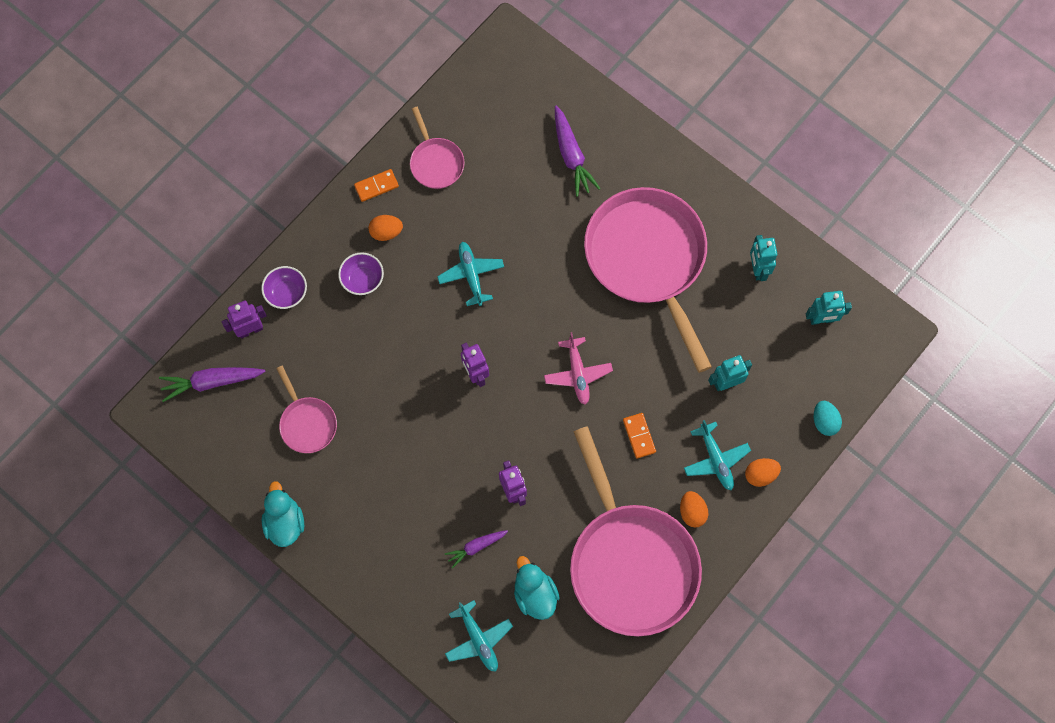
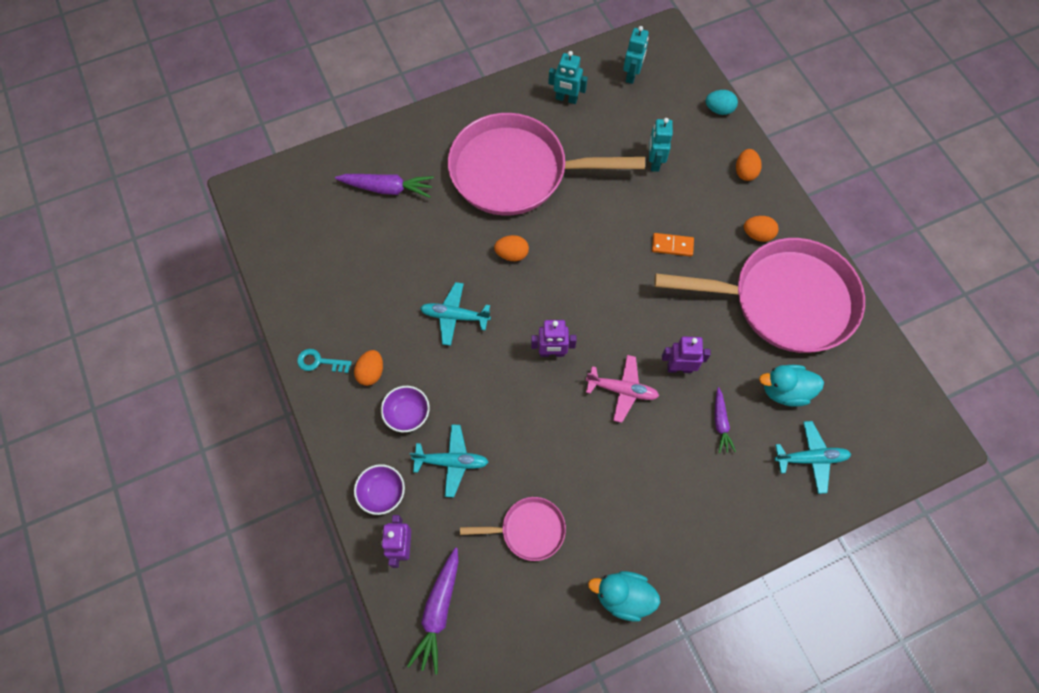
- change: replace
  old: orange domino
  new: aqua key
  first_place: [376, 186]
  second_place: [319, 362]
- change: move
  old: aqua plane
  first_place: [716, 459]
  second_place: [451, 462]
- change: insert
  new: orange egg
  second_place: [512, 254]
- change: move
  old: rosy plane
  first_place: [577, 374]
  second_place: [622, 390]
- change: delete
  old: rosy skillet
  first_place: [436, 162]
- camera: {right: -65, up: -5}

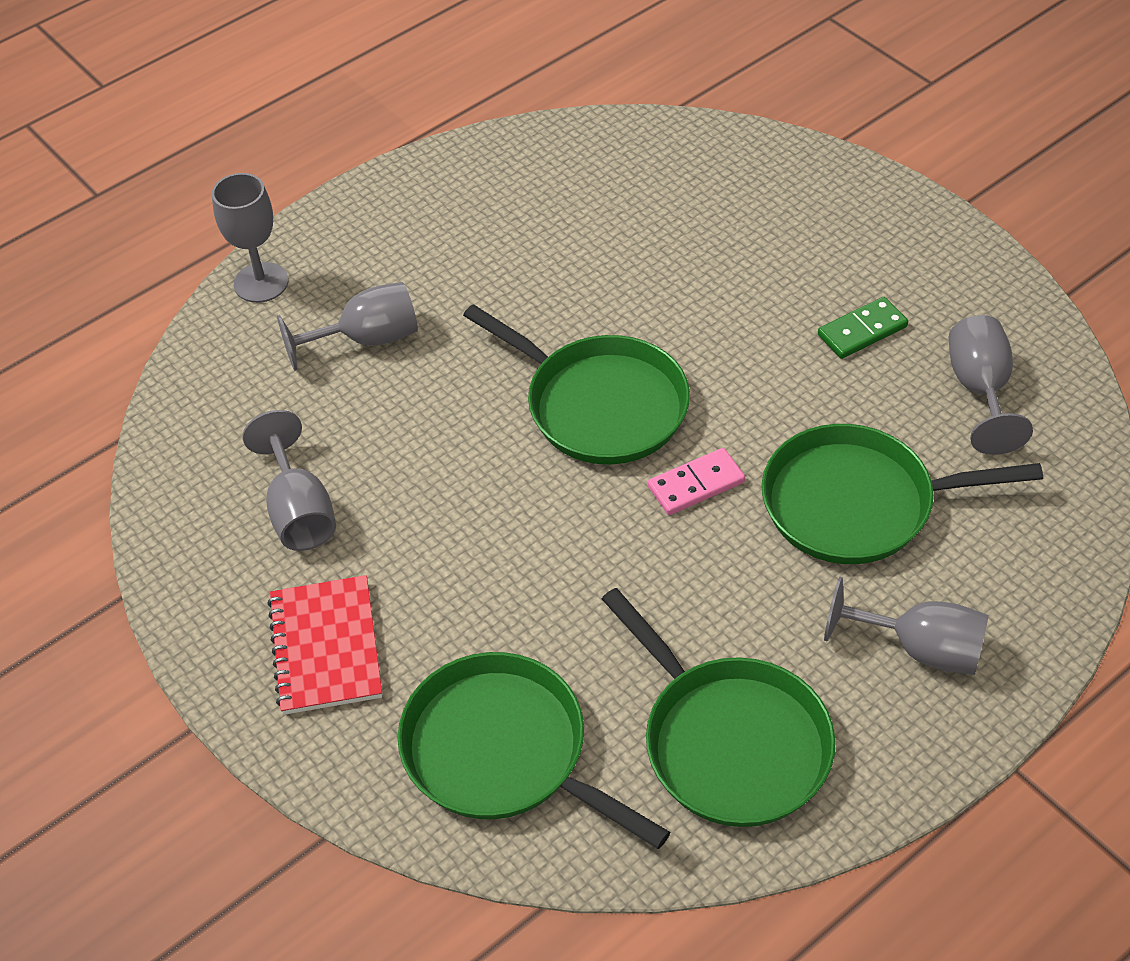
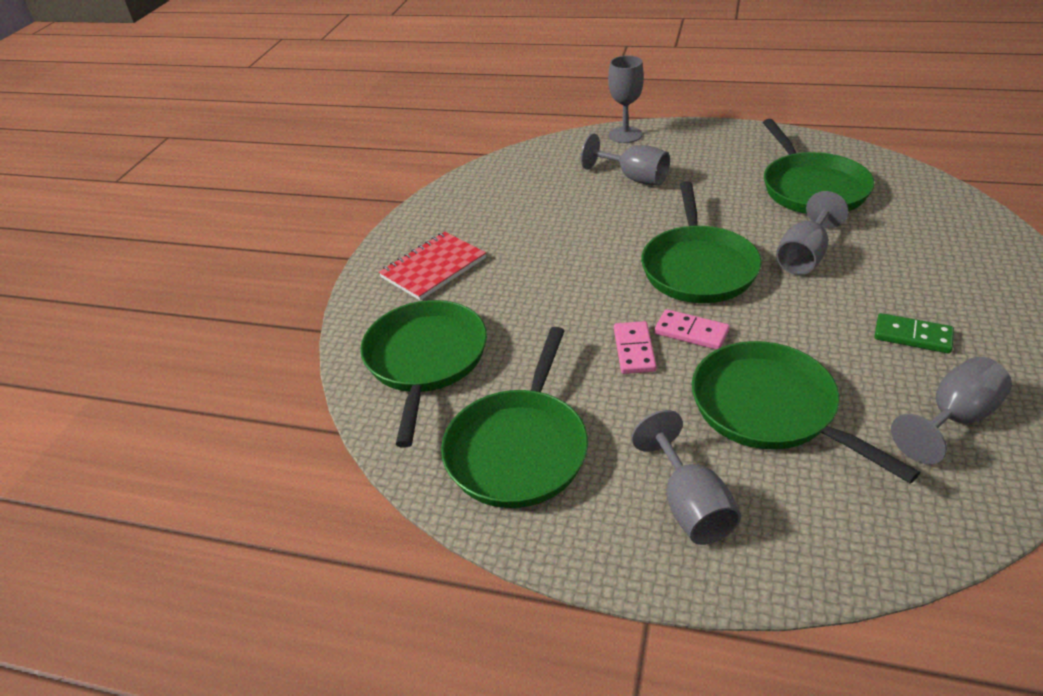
- change: insert
  new: rosy domino
  second_place: [634, 350]
- change: insert
  new: green skillet
  second_place: [812, 188]
- change: move
  old: ash-grey wine glass
  first_place: [299, 511]
  second_place: [804, 256]
- camera: {right: 55, up: -10}

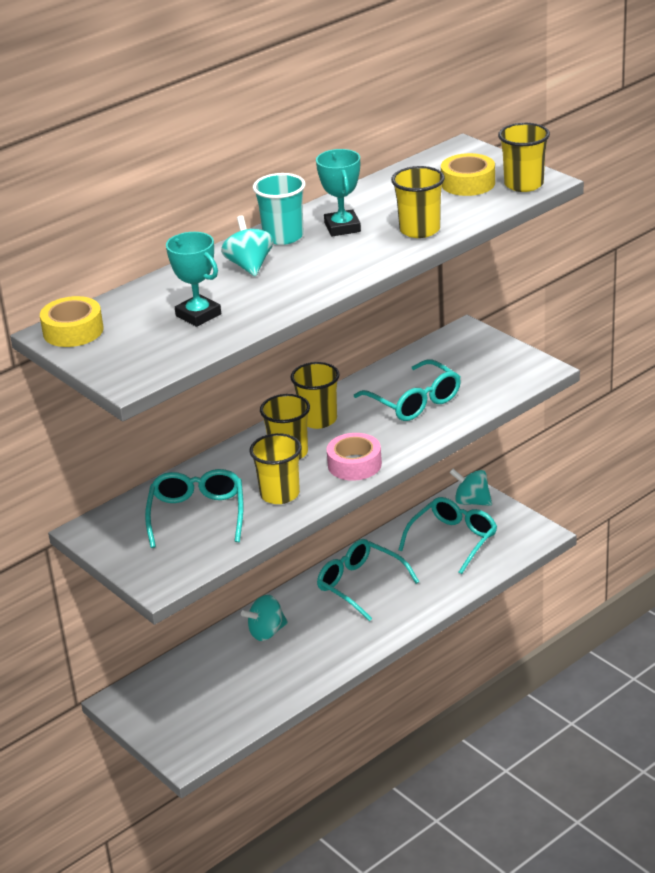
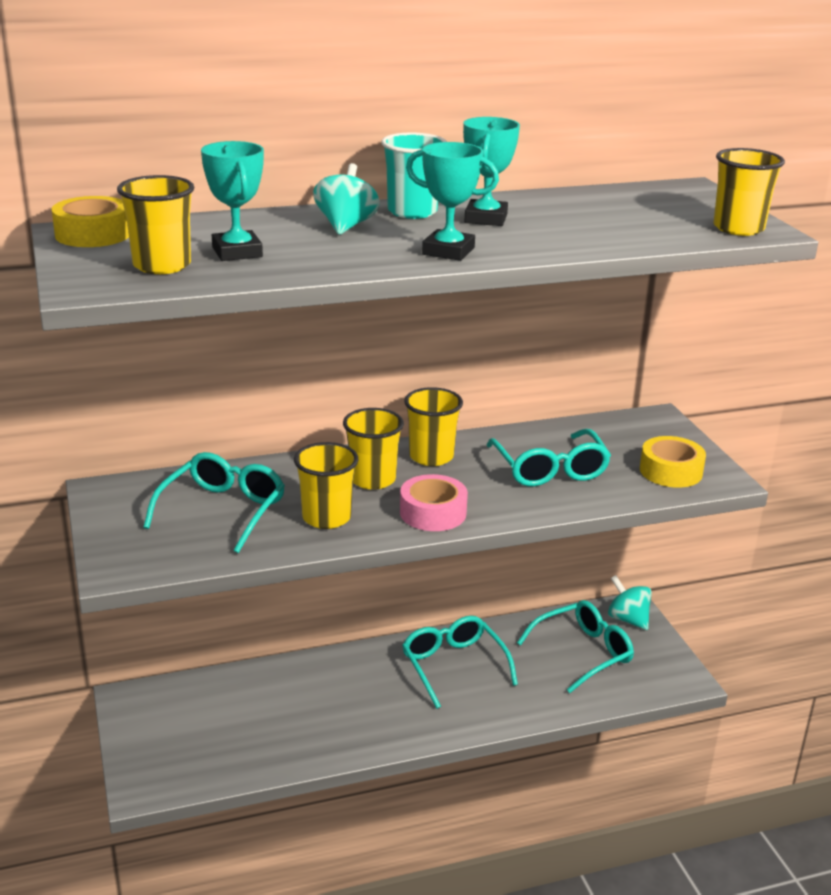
- change: move
  old: yellow tumbler
  first_place: [419, 230]
  second_place: [162, 265]
- change: insert
  new: aqua prize cup
  second_place: [448, 251]
- change: move
  old: yellow roll of tape
  first_place: [468, 183]
  second_place: [670, 471]
- change: delete
  old: aqua whirligig
  first_place: [266, 632]
- camera: {right: 20, up: -5}

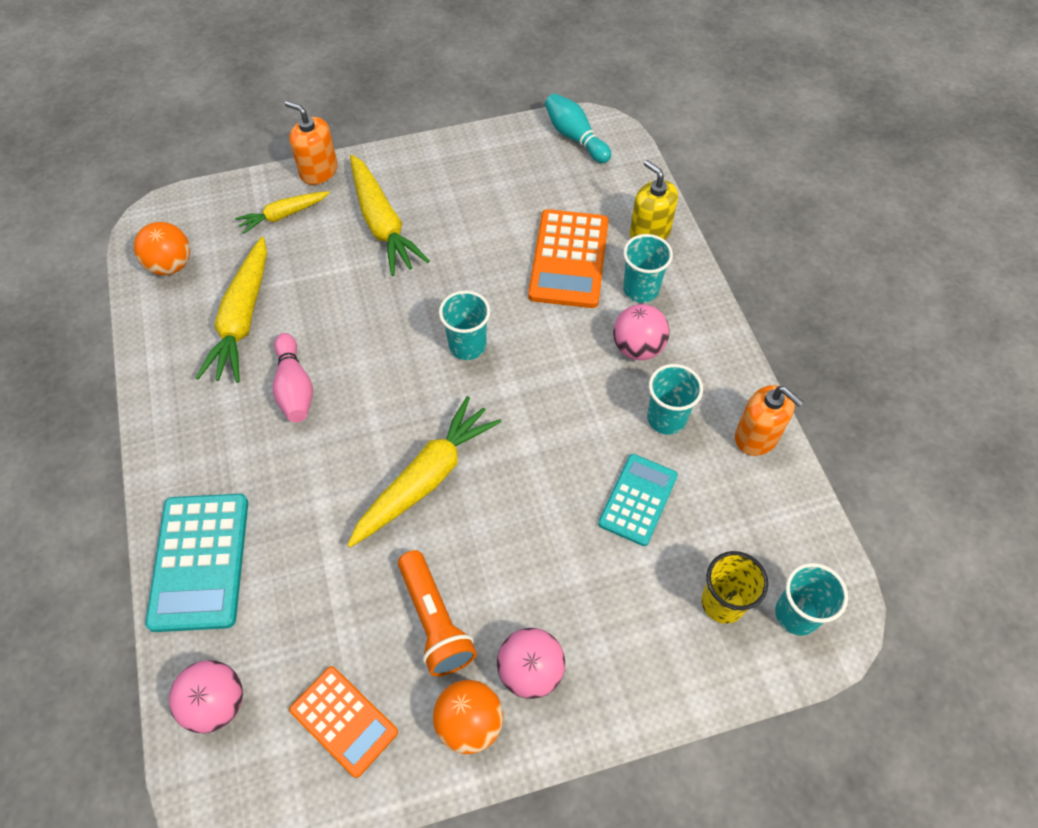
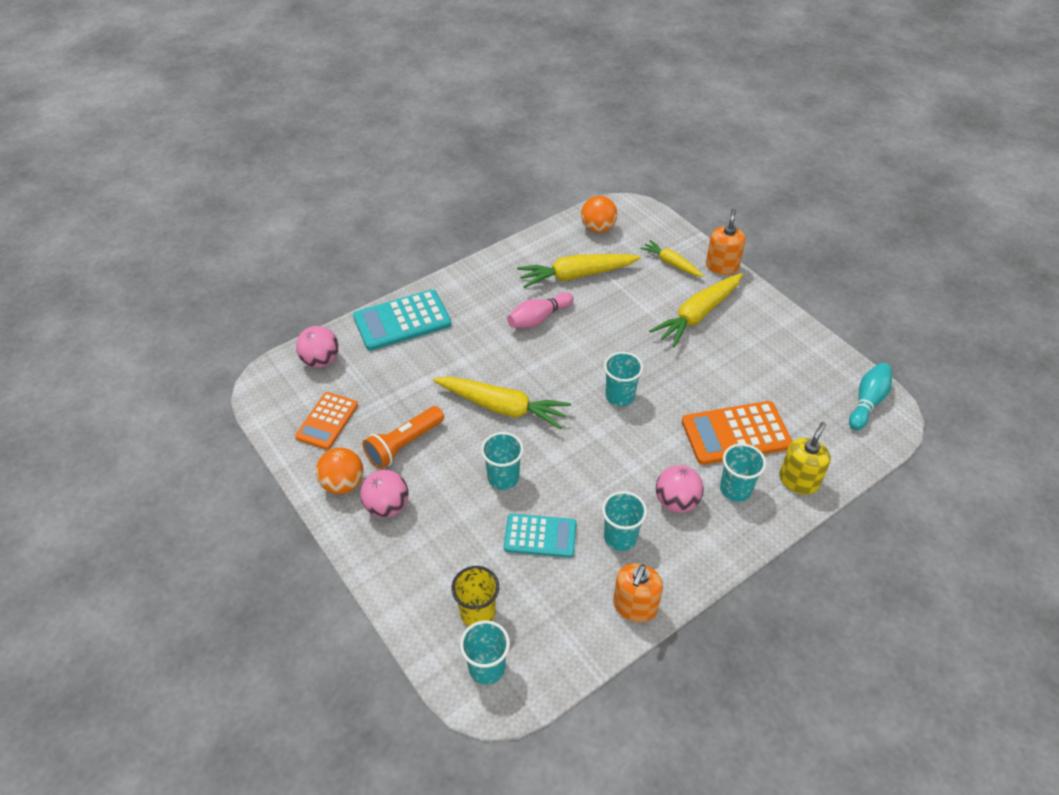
- change: insert
  new: aqua tumbler
  second_place: [503, 478]
- camera: {right: 70, up: -10}

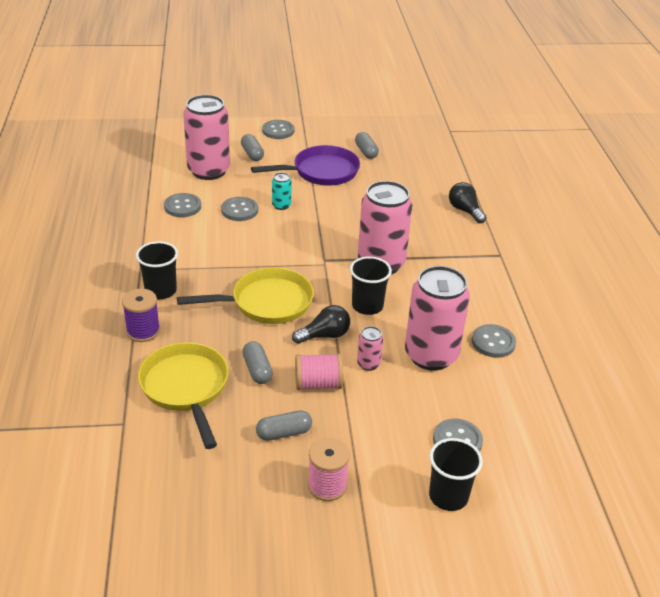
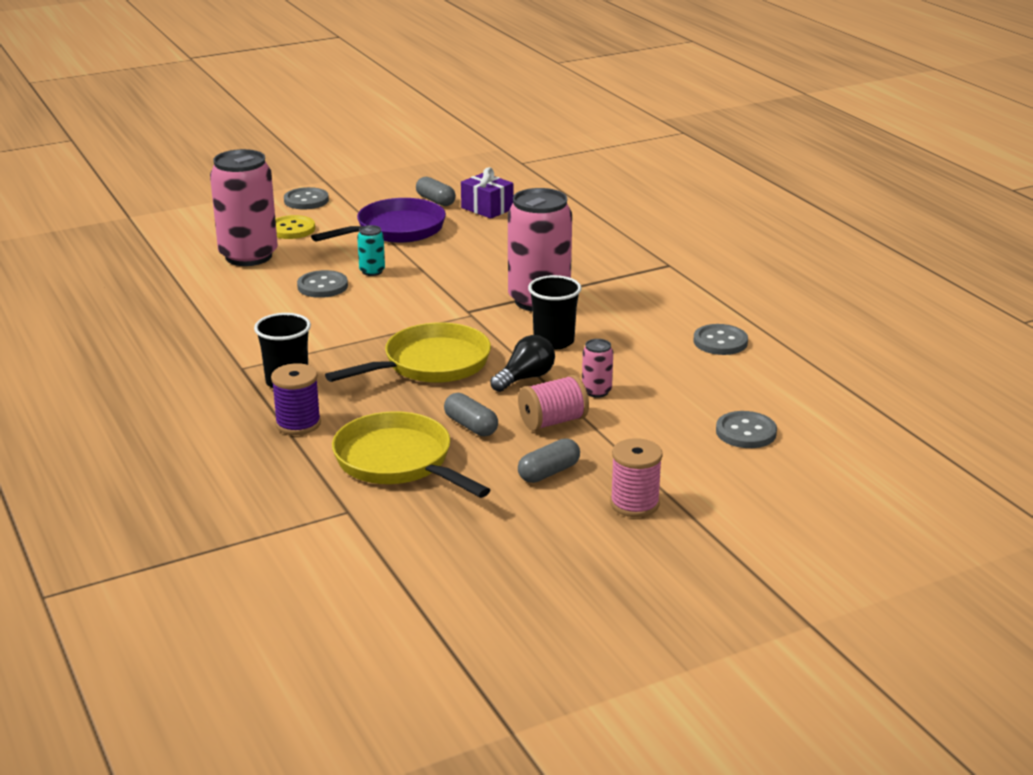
- change: replace
  old: ash-grey pill shape
  new: yellow sewing button
  first_place: [252, 154]
  second_place: [292, 229]
- change: insert
  new: royal purple gift
  second_place: [487, 208]
- change: delete
  old: ash-grey sewing button
  first_place: [182, 206]
- change: delete
  old: rosy can
  first_place: [431, 355]
- change: delete
  old: black tumbler
  first_place: [448, 496]
- change: delete
  old: black bulb
  first_place: [465, 211]
- camera: {right: -20, up: -10}

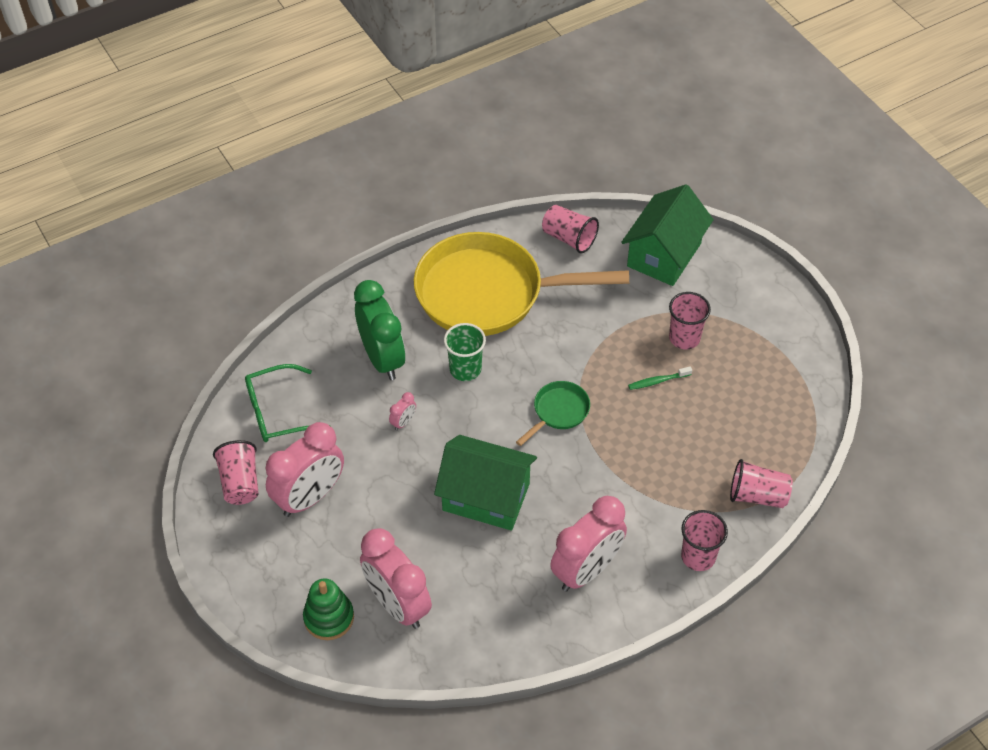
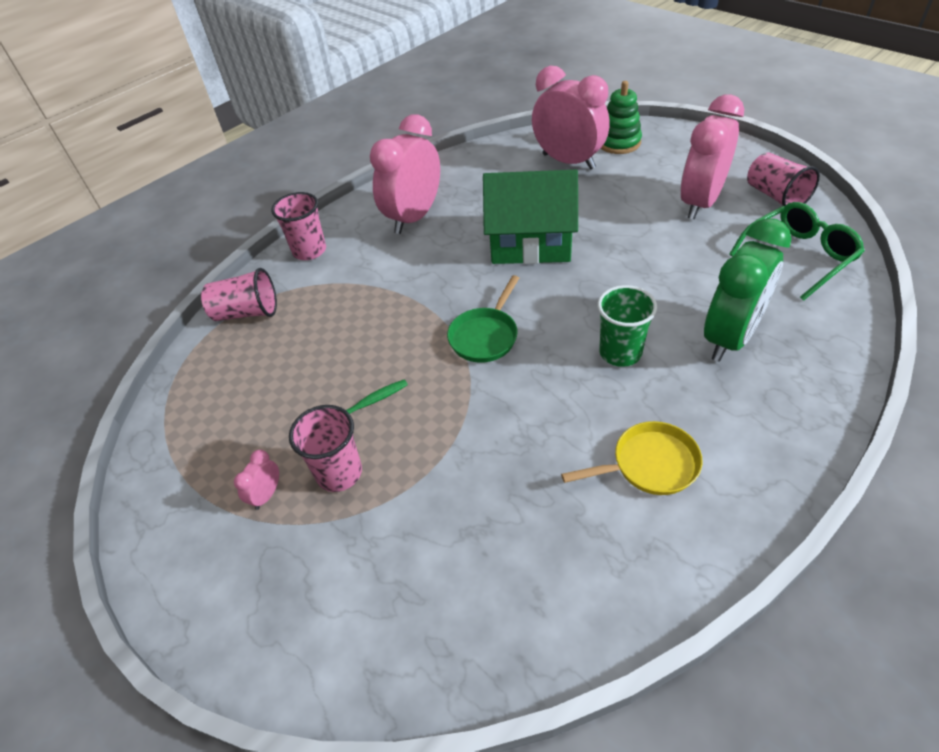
- change: move
  old: rosy bedside clock
  first_place: [403, 422]
  second_place: [267, 495]
- change: resize
  old: yellow skillet
  first_place: [488, 293]
  second_place: [649, 465]
  factor: 0.42
- change: rotate
  old: green bedside clock
  first_place: [382, 359]
  second_place: [730, 337]
  degrees: -105
- change: delete
  old: rosy tumbler
  first_place: [569, 238]
- change: delete
  old: green toy house
  first_place: [664, 255]
- camera: {right: 170, up: -5}

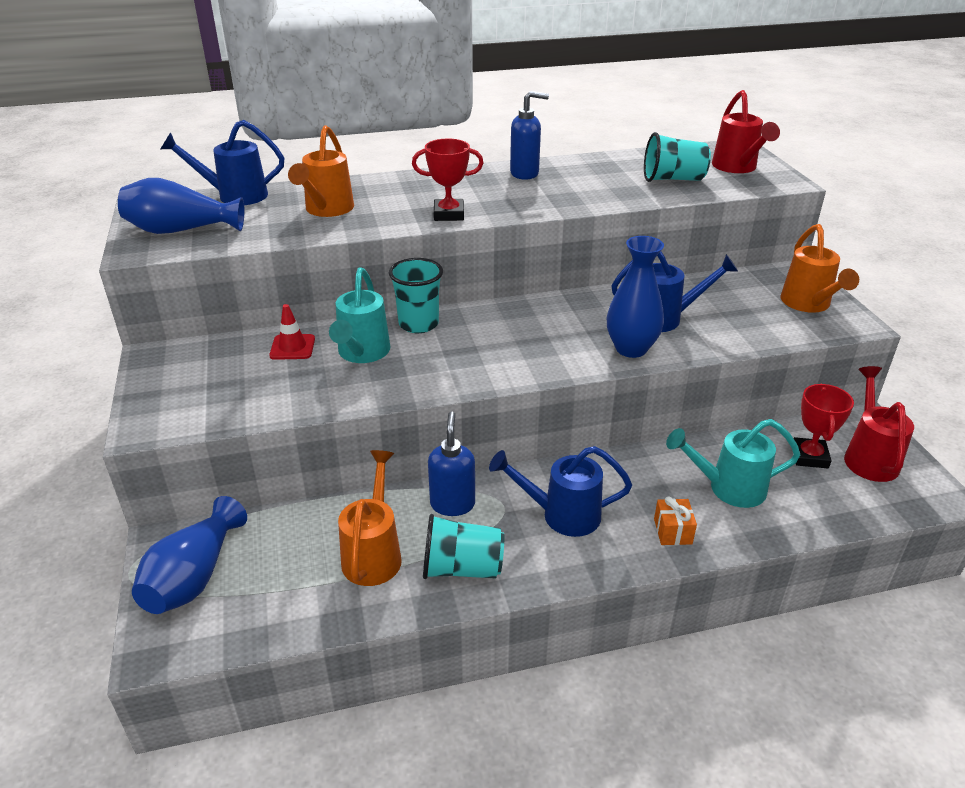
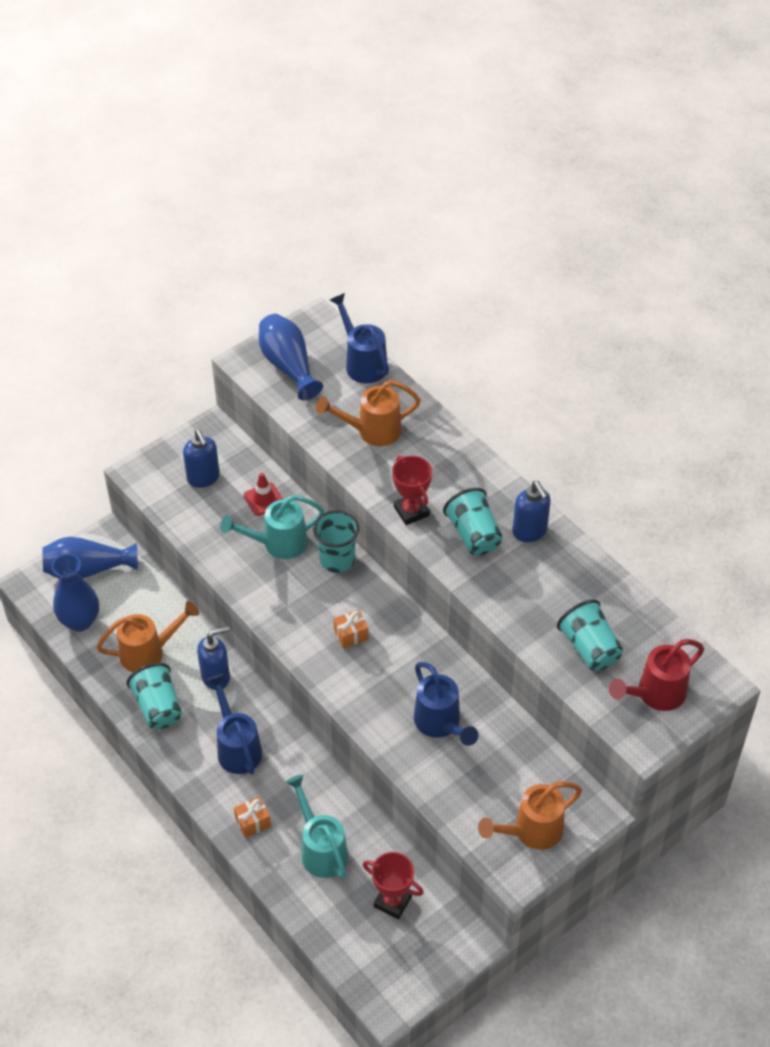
- change: move
  old: royal blue vase
  first_place: [631, 349]
  second_place: [80, 621]
- change: insert
  new: royal blue soap pump
  second_place: [203, 478]
- change: insert
  new: orange gift
  second_place: [351, 635]
- change: rotate
  old: scarlet prize cup
  first_place: [809, 456]
  second_place: [392, 901]
  degrees: 45
- change: insert
  new: aqua tumbler
  second_place: [473, 535]
- change: delete
  old: scarlet watering can
  first_place: [869, 457]
- camera: {right: 65, up: 15}

